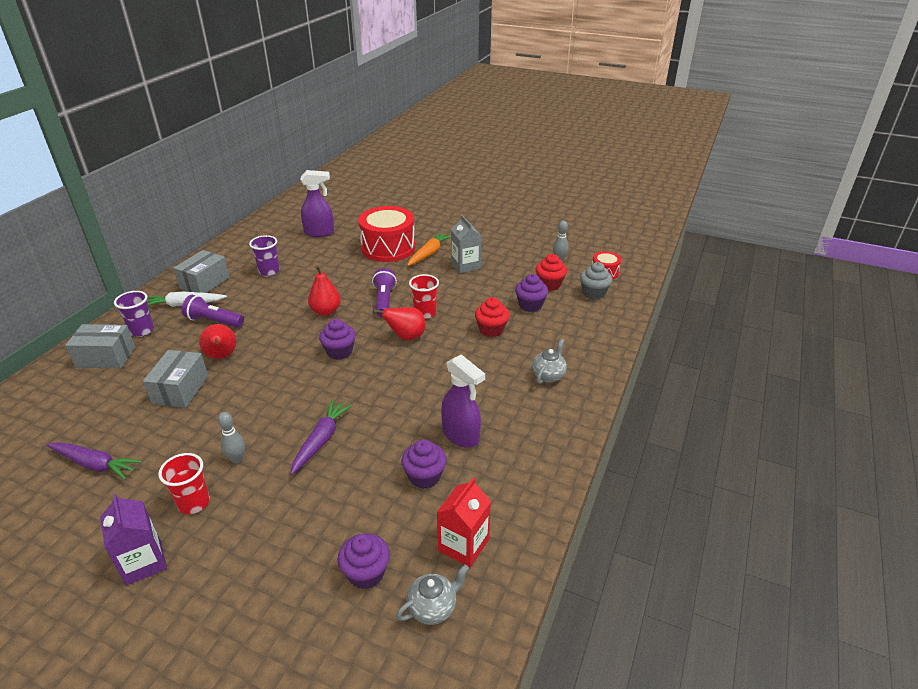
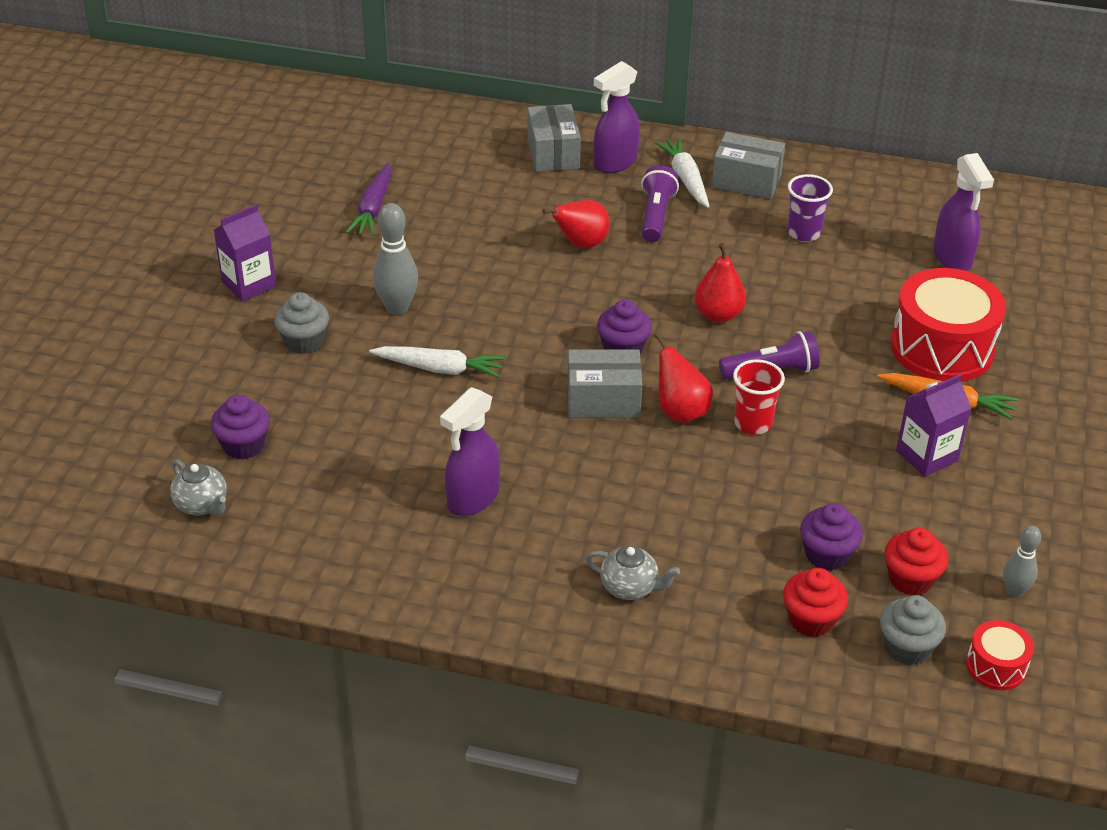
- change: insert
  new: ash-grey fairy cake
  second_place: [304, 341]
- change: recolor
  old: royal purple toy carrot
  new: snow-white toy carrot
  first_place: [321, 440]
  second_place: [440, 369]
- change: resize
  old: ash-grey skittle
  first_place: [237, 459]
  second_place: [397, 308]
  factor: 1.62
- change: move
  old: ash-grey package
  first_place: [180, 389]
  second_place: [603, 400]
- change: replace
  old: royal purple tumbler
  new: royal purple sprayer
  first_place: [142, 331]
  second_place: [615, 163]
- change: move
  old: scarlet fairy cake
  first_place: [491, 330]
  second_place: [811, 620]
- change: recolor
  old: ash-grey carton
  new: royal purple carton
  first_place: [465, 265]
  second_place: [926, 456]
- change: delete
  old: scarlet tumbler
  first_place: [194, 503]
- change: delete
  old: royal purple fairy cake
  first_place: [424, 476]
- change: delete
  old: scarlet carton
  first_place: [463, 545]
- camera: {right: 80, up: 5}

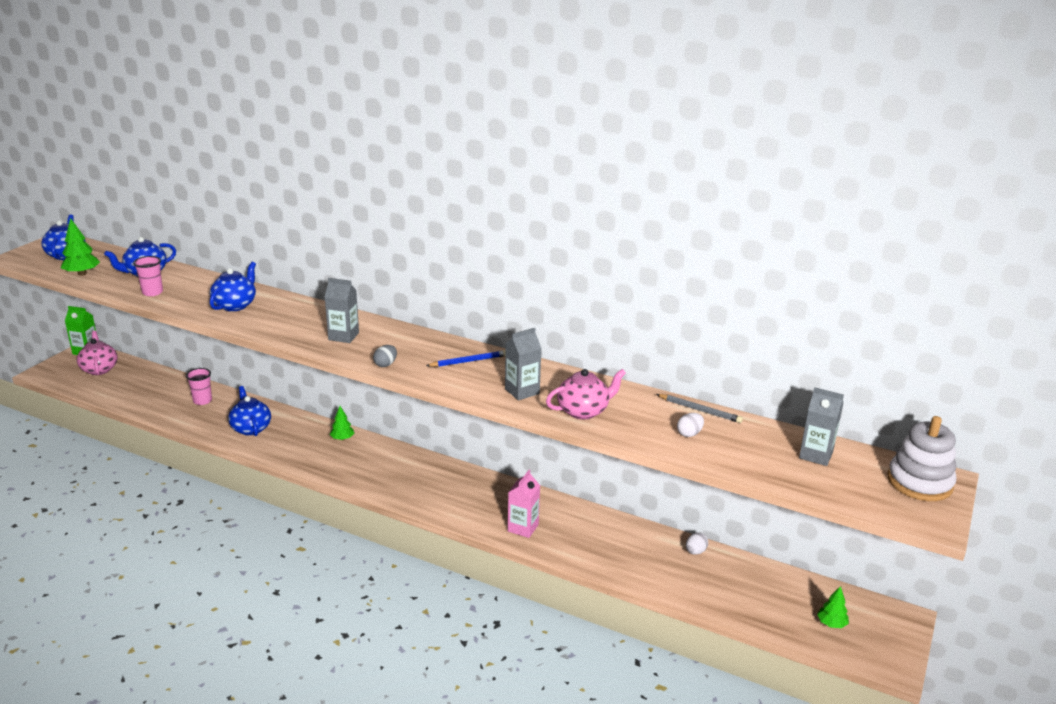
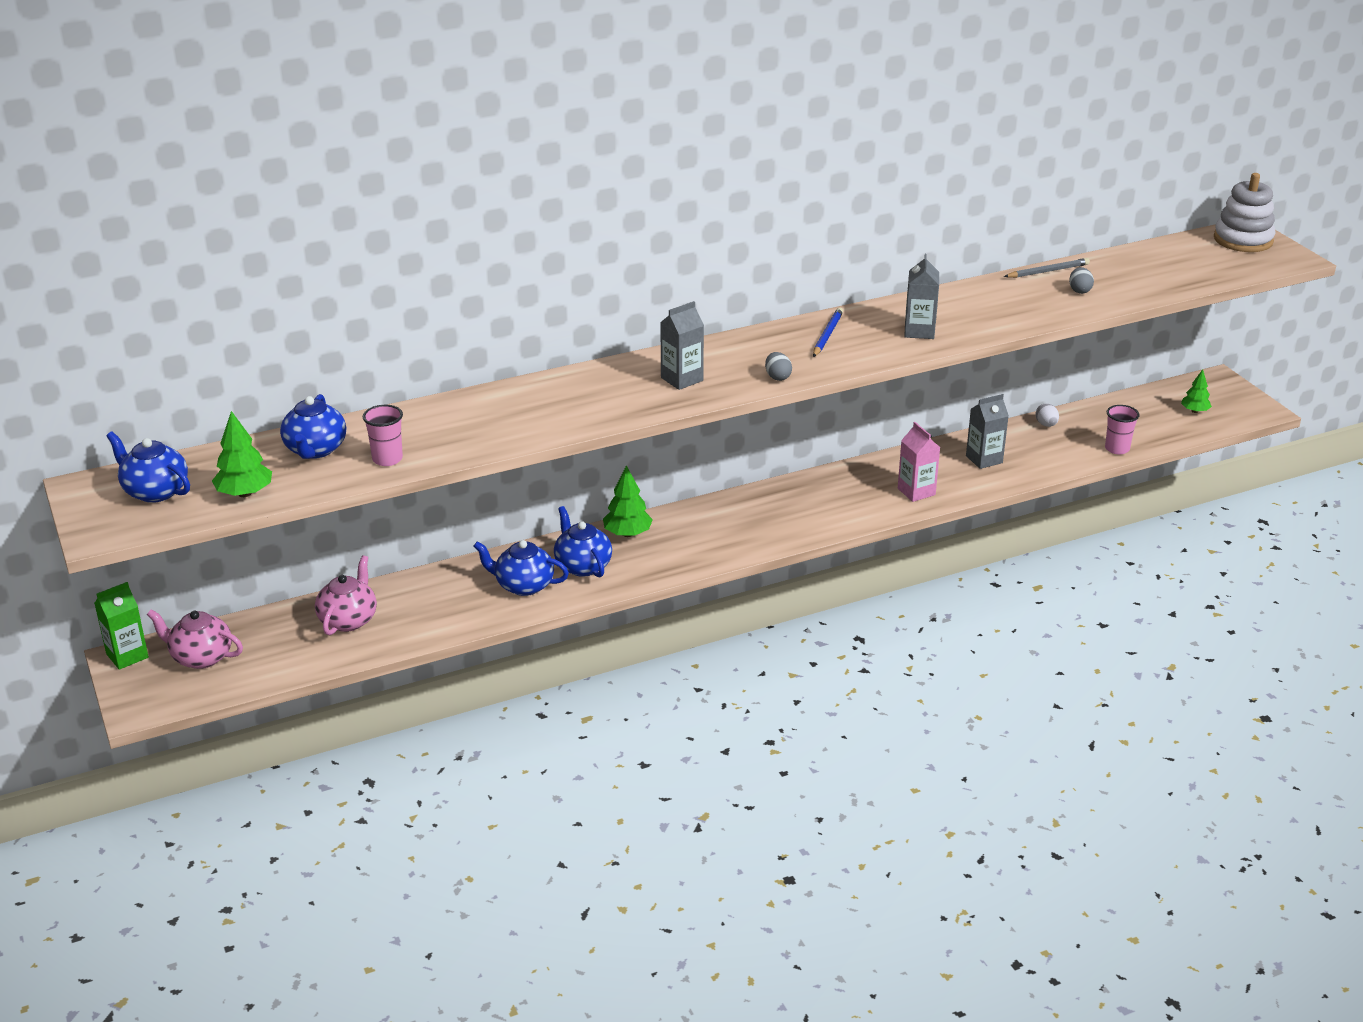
- change: move
  old: rosy china teapot
  first_place: [583, 411]
  second_place: [348, 620]
- change: move
  old: royal blue china teapot
  first_place: [235, 305]
  second_place: [582, 566]
- change: resize
  old: green toy tree
  first_place: [342, 438]
  second_place: [627, 533]
  factor: 1.51
- change: move
  old: ash-grey carton
  first_place: [816, 455]
  second_place: [984, 459]
- change: recolor
  old: snow-white egg
  new: ash-grey egg
  first_place: [689, 434]
  second_place: [1079, 290]
- change: move
  old: rosy tumbler
  first_place: [202, 401]
  second_place: [1117, 449]
- camera: {right: -50, up: 5}

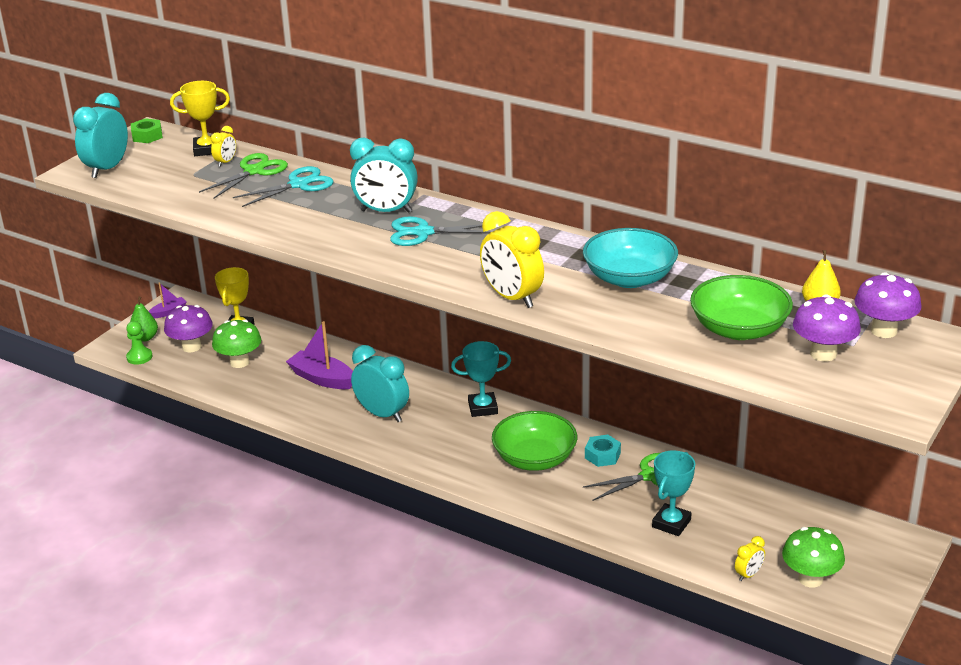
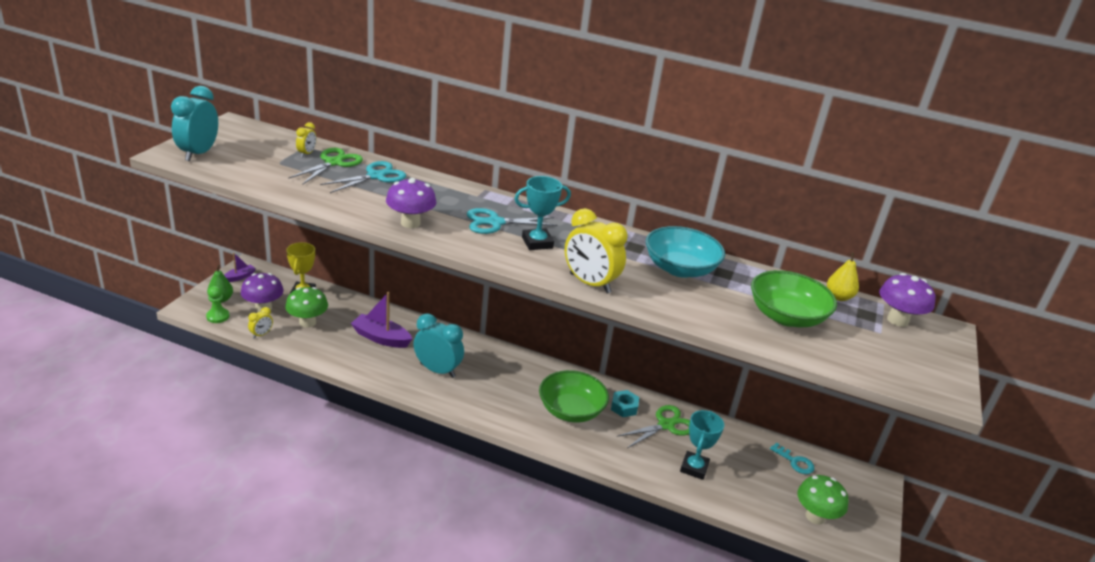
- change: move
  old: yellow bedside clock
  first_place: [748, 574]
  second_place: [261, 334]
- change: move
  old: royal purple toadstool
  first_place: [823, 354]
  second_place: [410, 223]
- change: move
  old: aqua prize cup
  first_place: [483, 408]
  second_place: [537, 243]
- change: insert
  new: aqua key
  second_place: [795, 461]
- change: delete
  old: green nut
  first_place: [147, 136]
- change: delete
  old: yellow prize cup
  first_place: [207, 149]
- change: delete
  old: aqua bedside clock
  first_place: [386, 211]
- camera: {right: -15, up: 0}

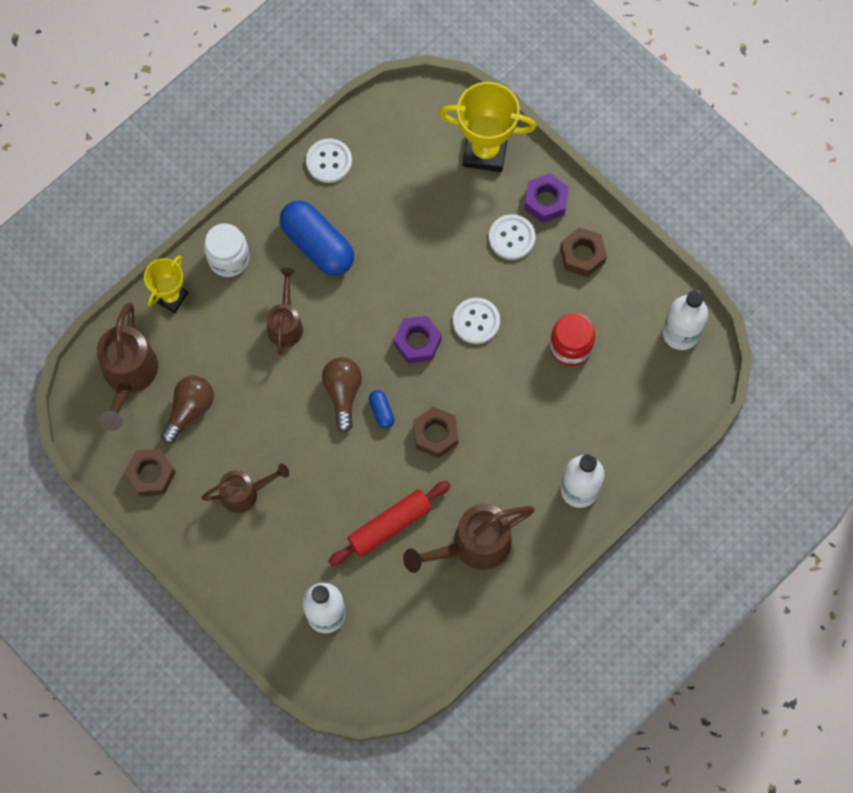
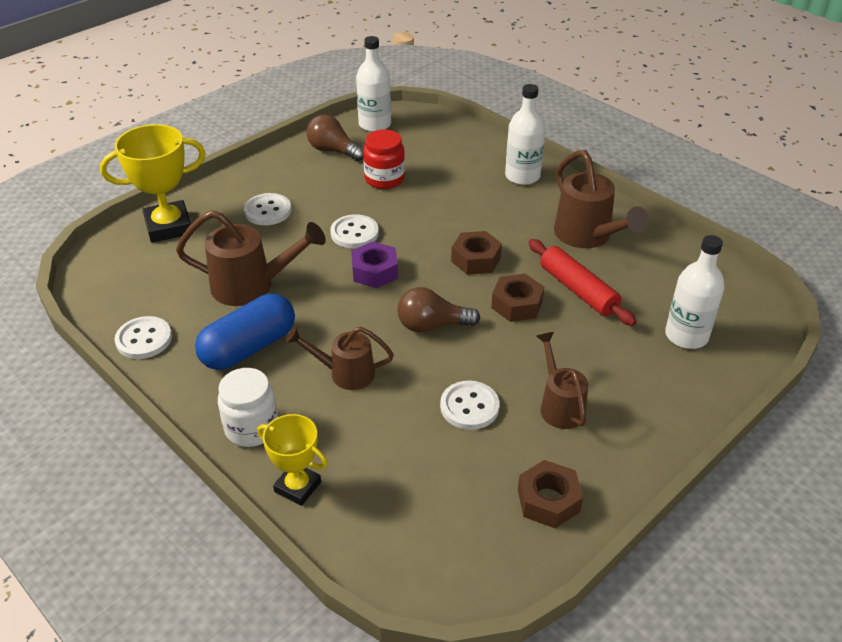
- change: rotate
  old: yellow prize cup
  first_place: [485, 151]
  second_place: [168, 227]
  degrees: 60
- change: move
  old: brown watering can
  first_place: [129, 375]
  second_place: [251, 286]
- change: move
  old: brown bulb
  first_place: [189, 410]
  second_place: [333, 151]
- change: insert
  new: snow-white sewing button
  second_place: [469, 407]
- change: move
  old: brown nut
  first_place: [582, 255]
  second_place: [517, 304]
- change: delete
  old: royal blue pill shape
  first_place: [381, 411]
- change: delete
  old: royal purple nut
  first_place: [546, 201]
- camera: {right: -90, up: -30}

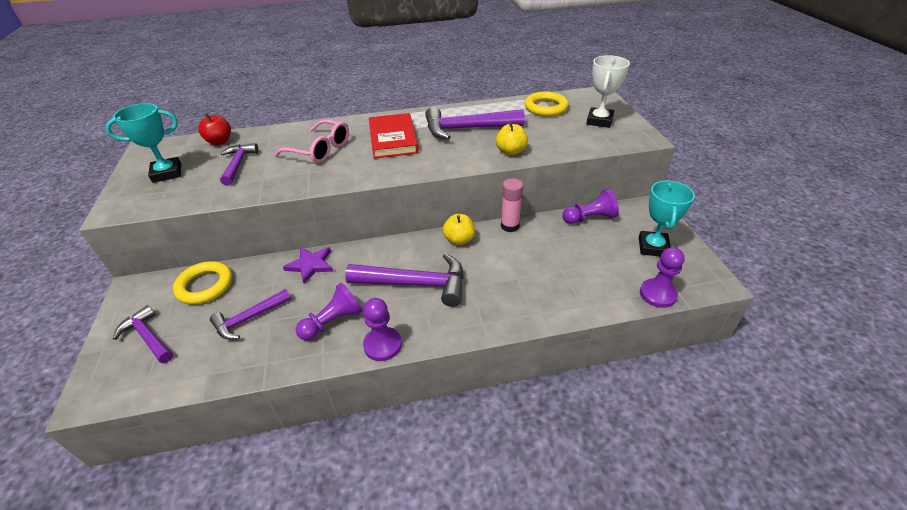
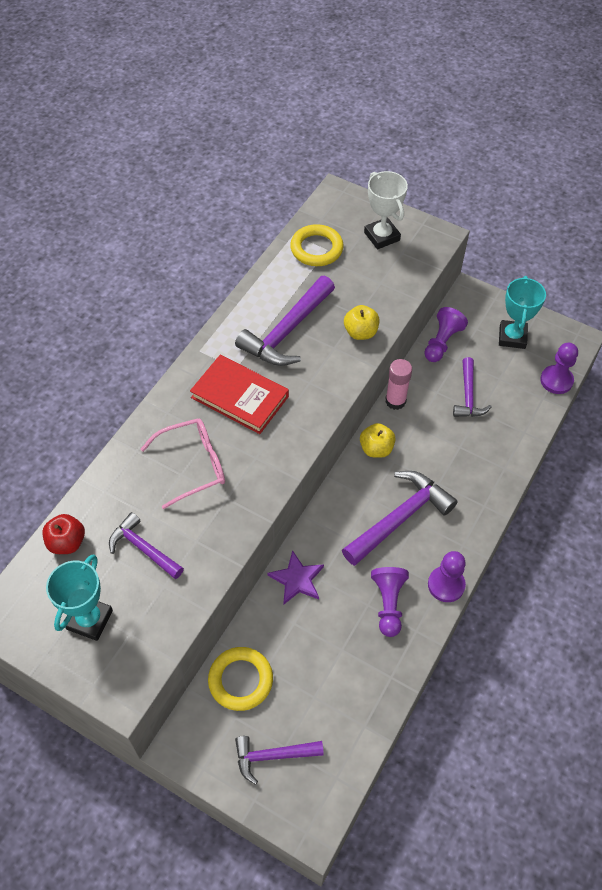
- change: move
  old: royal purple claw hammer
  first_place: [249, 319]
  second_place: [468, 395]
- change: rotate
  old: aqua prize cup
  first_place: [653, 247]
  second_place: [512, 337]
  degrees: 45
- camera: {right: -50, up: 15}

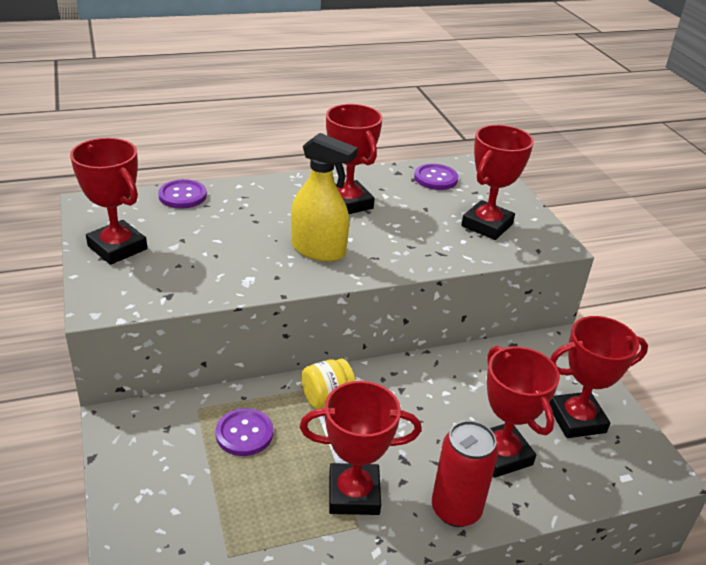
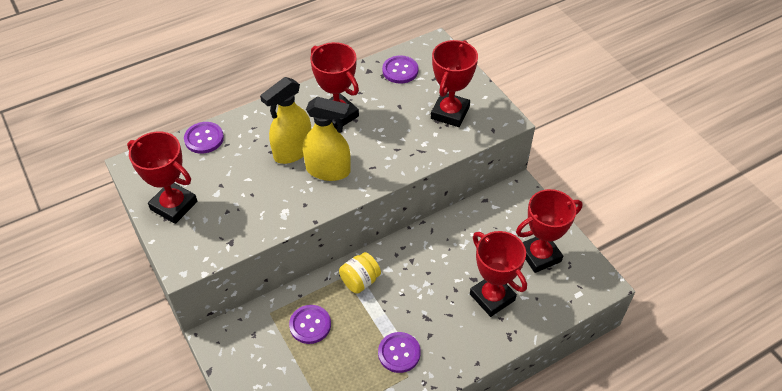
- change: insert
  new: yellow sprayer
  second_place: [292, 151]
- change: replace
  old: scarlet prize cup
  new: royal purple sewing button
  first_place: [354, 494]
  second_place: [399, 353]
- change: delete
  old: scarlet can
  first_place: [456, 509]
- camera: {right: -10, up: 15}

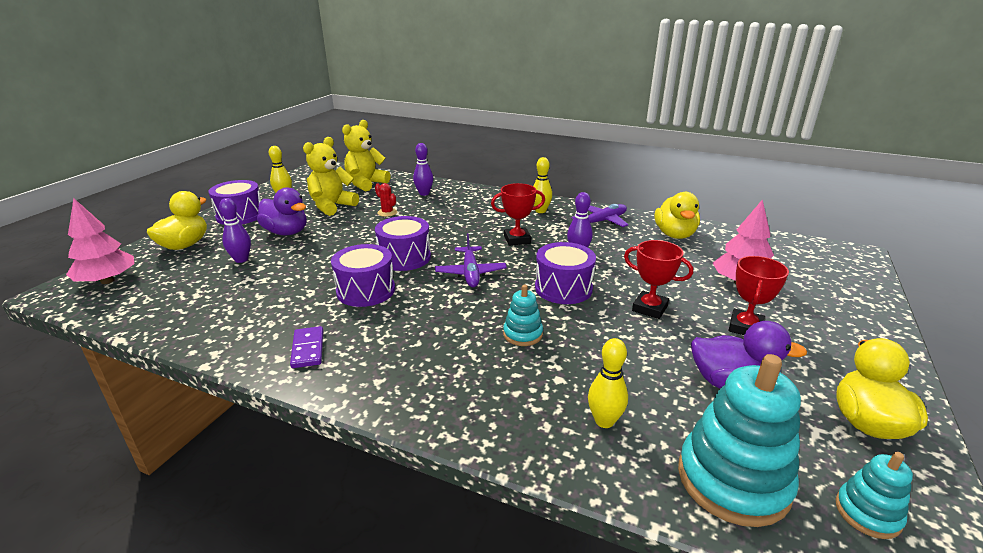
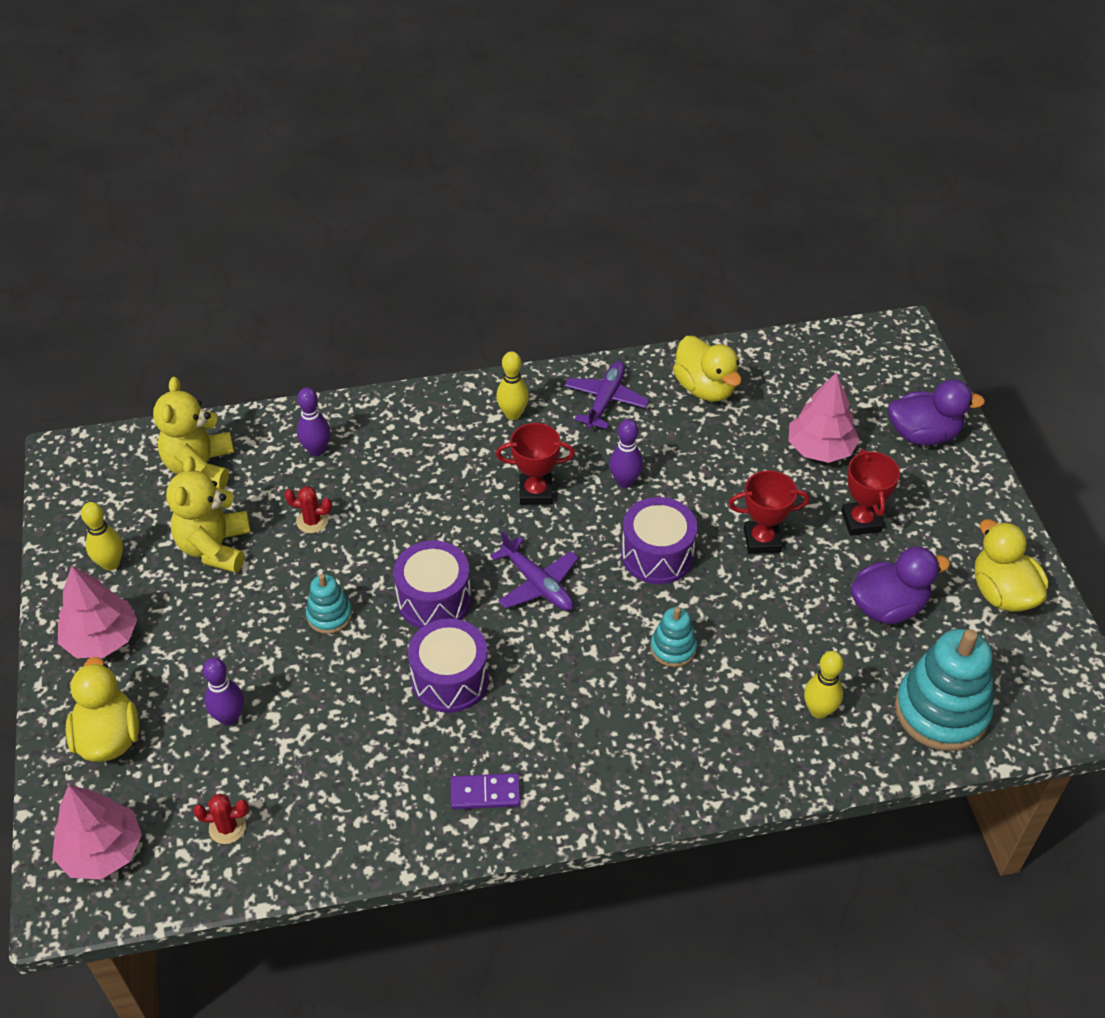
- change: replace
  old: royal purple drum
  new: rosy toy tree
  first_place: [240, 215]
  second_place: [101, 639]
- change: insert
  new: scarlet cactus
  second_place: [227, 827]
- change: move
  old: aqua ring stacker
  first_place: [867, 513]
  second_place: [329, 615]
- change: rotate
  old: royal purple domino
  first_place: [308, 349]
  second_place: [485, 793]
  degrees: -45
- change: rotate
  old: scarlet prize cup
  first_place: [517, 239]
  second_place: [535, 492]
  degrees: 45
- change: move
  old: royal purple rubber duck
  first_place: [286, 232]
  second_place: [923, 434]
- camera: {right: -35, up: 20}

